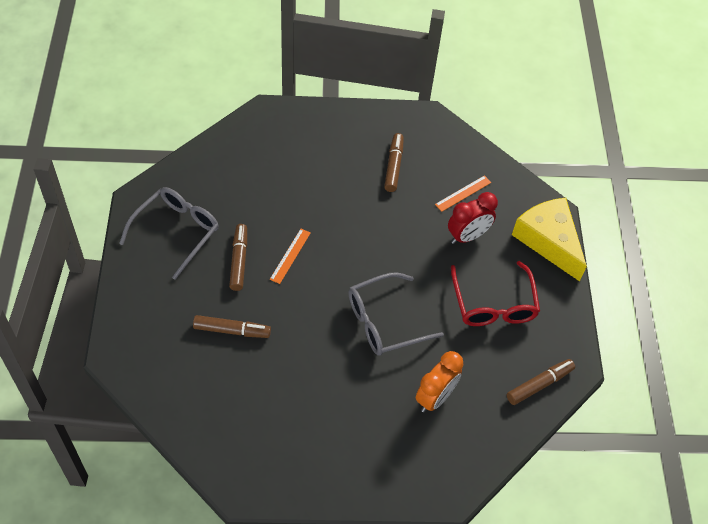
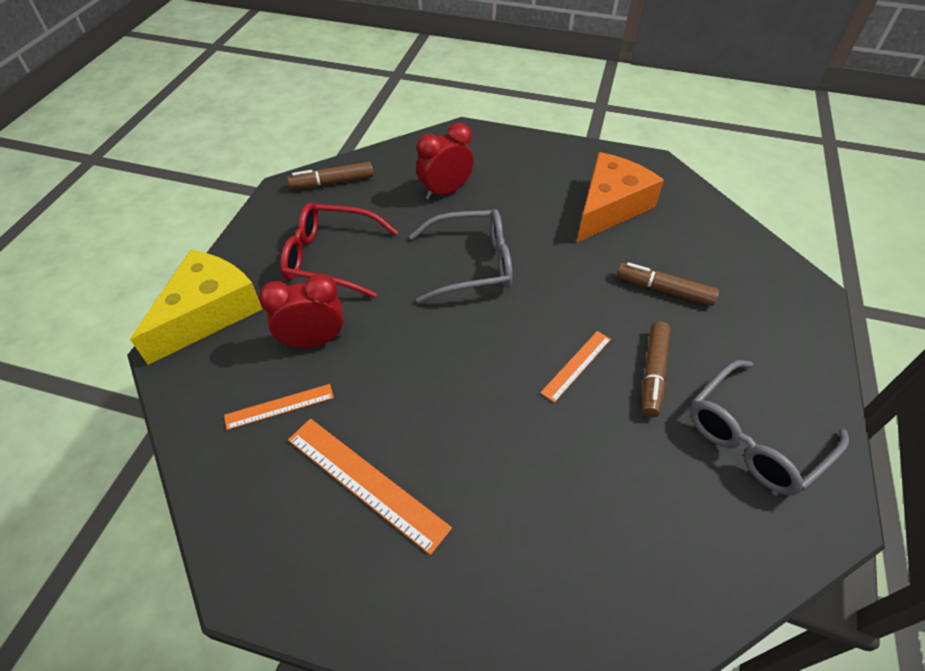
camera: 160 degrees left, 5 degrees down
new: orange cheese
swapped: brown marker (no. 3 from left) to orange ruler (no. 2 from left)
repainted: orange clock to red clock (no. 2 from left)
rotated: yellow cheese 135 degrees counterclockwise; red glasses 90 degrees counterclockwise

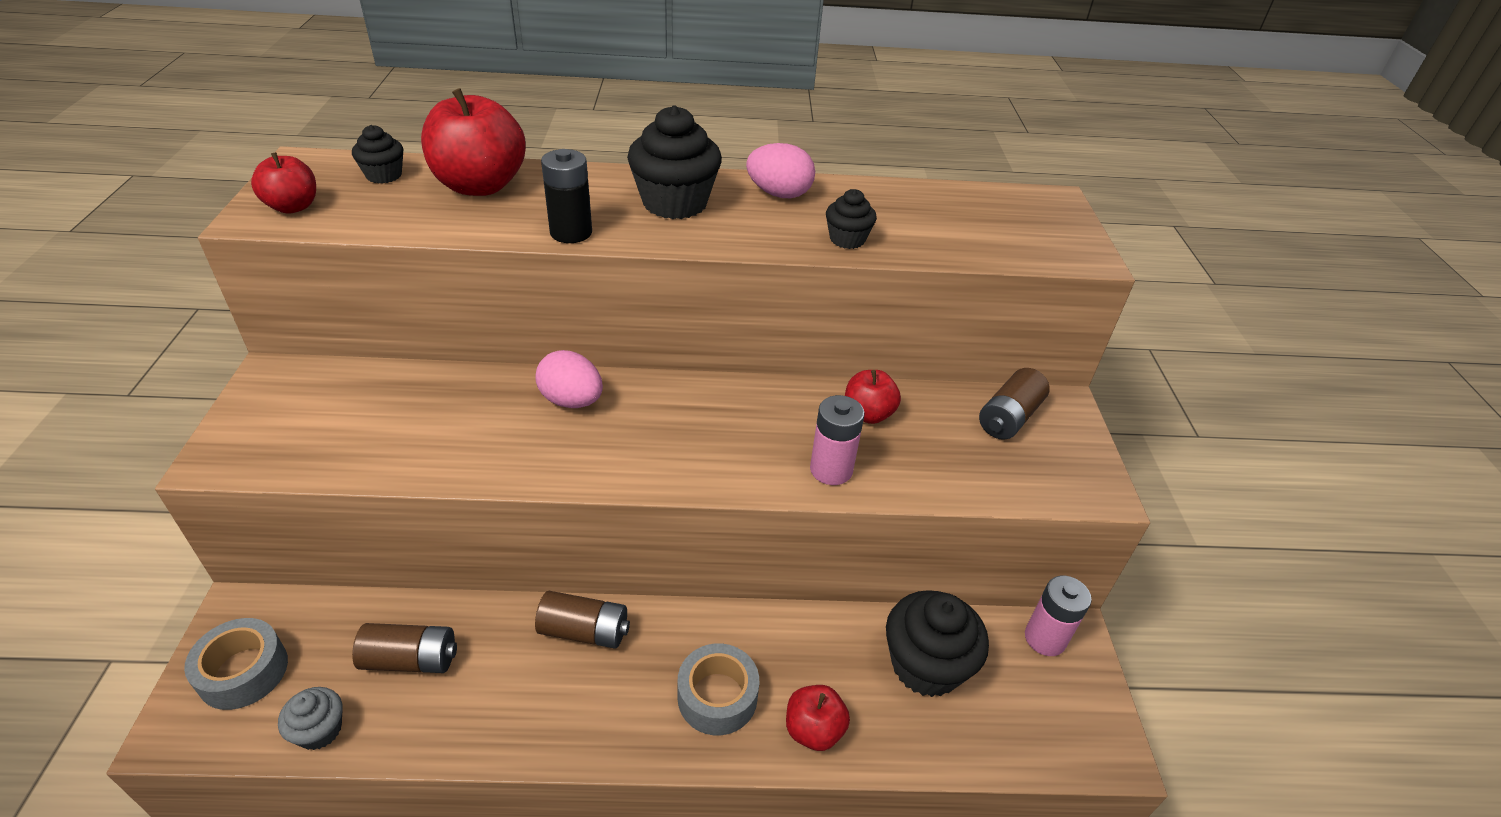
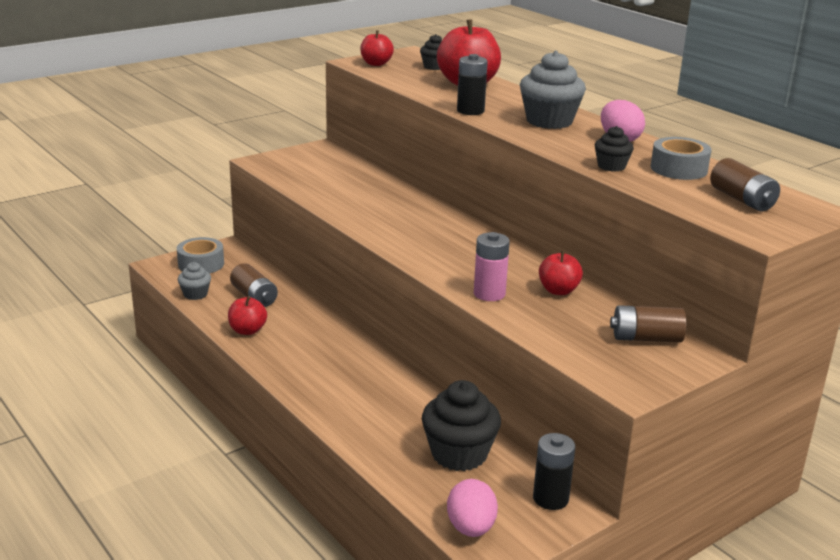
camera: 55 degrees right, 15 degrees down
shifted: pink egg (no. 1 from left); brown battery (no. 2 from left in the first image) to brown battery (no. 3 from left); grey tape (no. 2 from left); red apple (no. 3 from left in the first image) to red apple (no. 1 from left)
repainted: black cupcake (no. 2 from left) to grey cupcake (no. 2 from left); pink battery (no. 2 from left) to black battery (no. 2 from left)

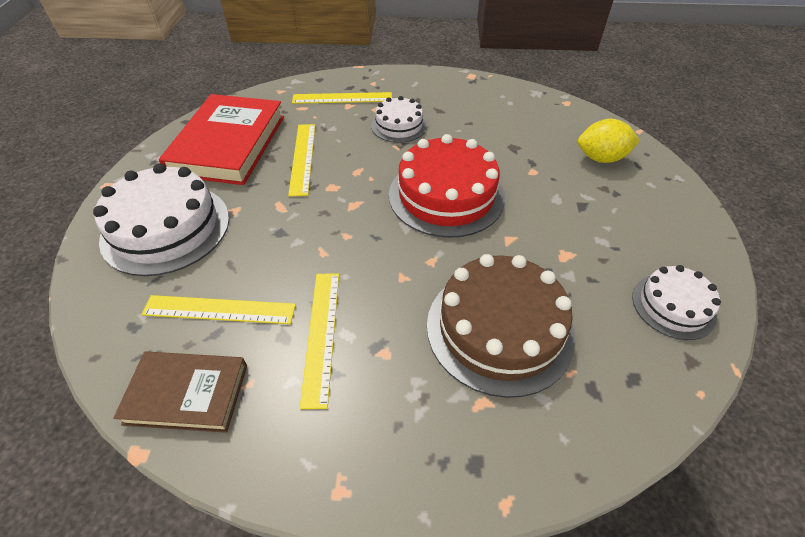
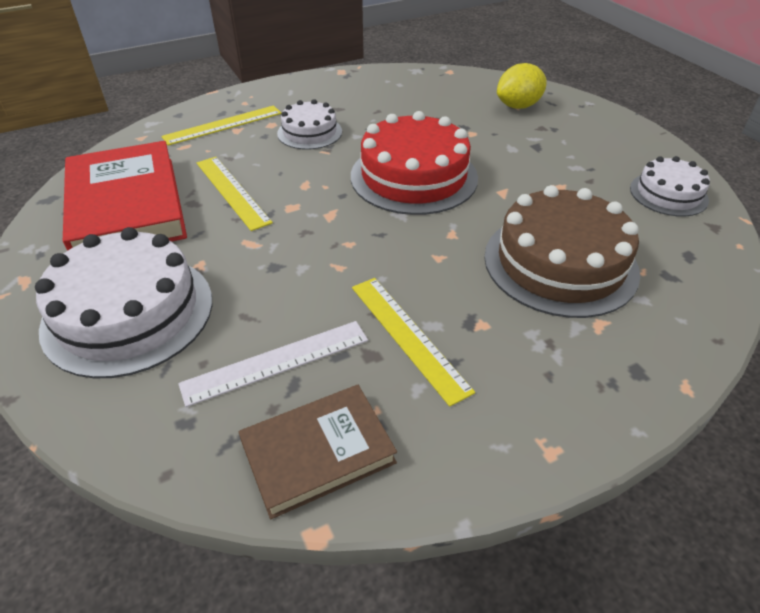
camera: 30 degrees left, 5 degrees down
repainted: yellow ruler (no. 1 from left) to white ruler

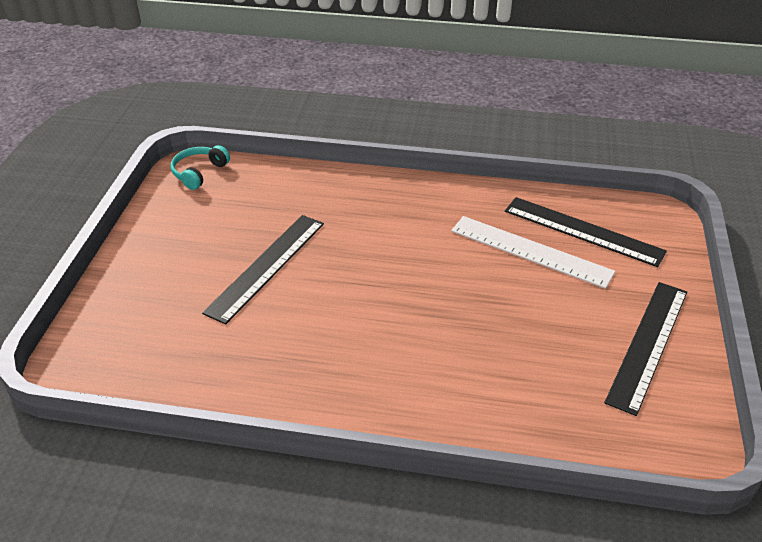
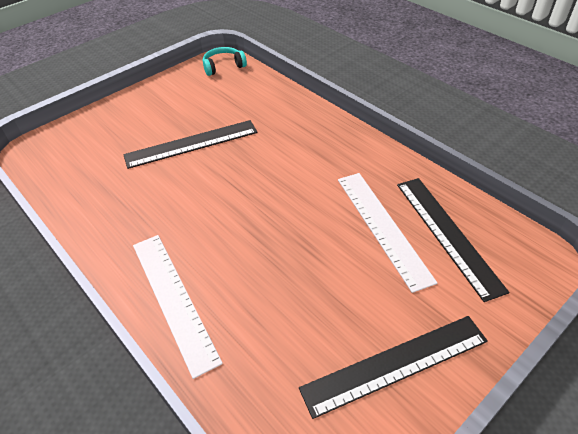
camera: 40 degrees right, 5 degrees up
new: white ruler (no. 1 from left)

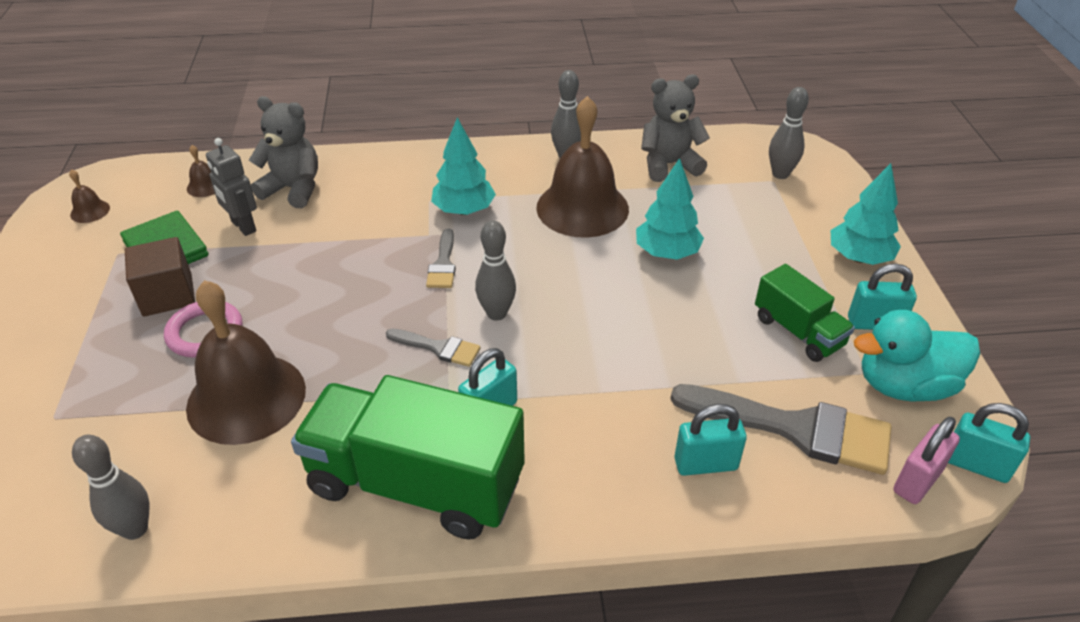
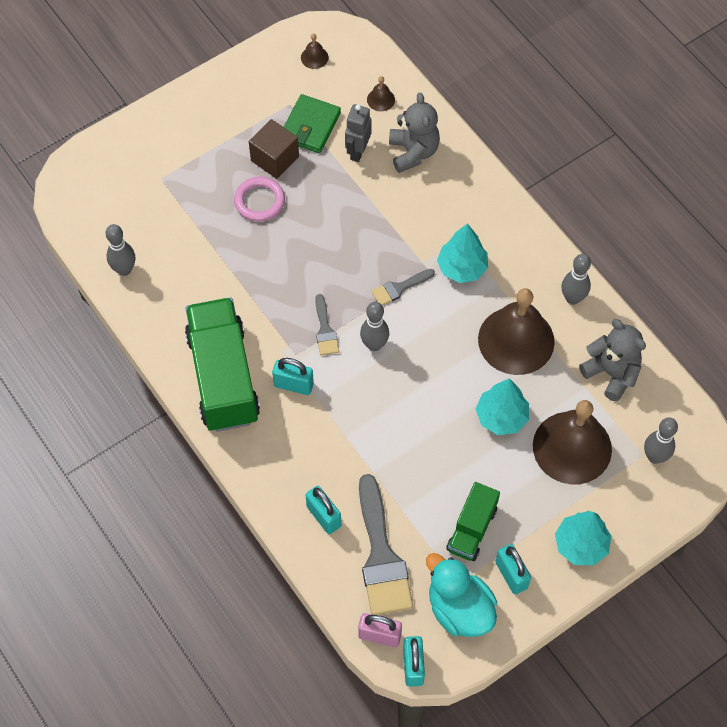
camera: 60 degrees right, 20 degrees up
shifted: brown bell (no. 3 from left in the first image) to brown bell (no. 4 from left)

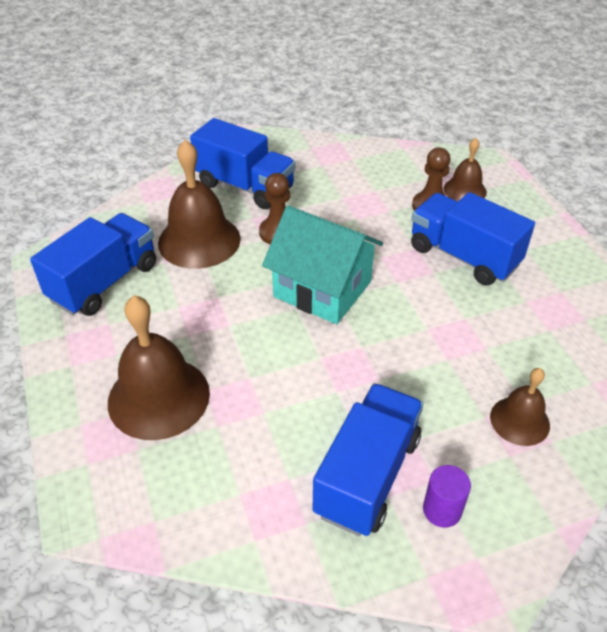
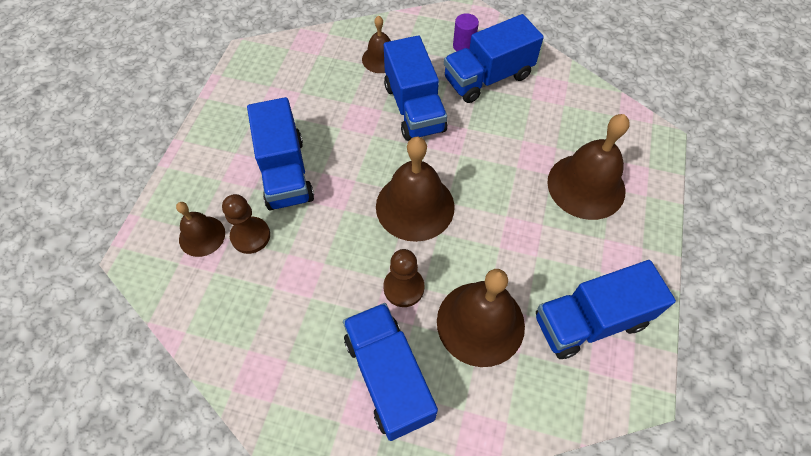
camera: 145 degrees left, 15 degrees up
new: blue truck (no. 3 from left)
swapped: turquoise house to brown bell (no. 3 from left)

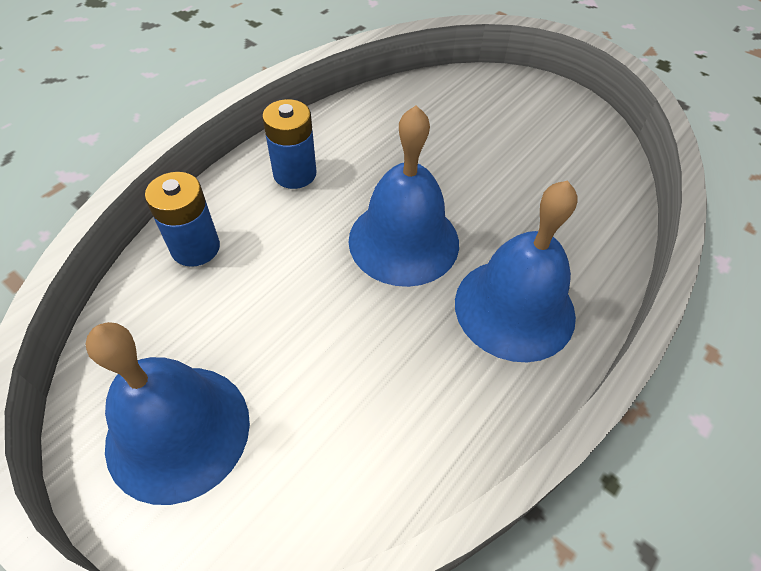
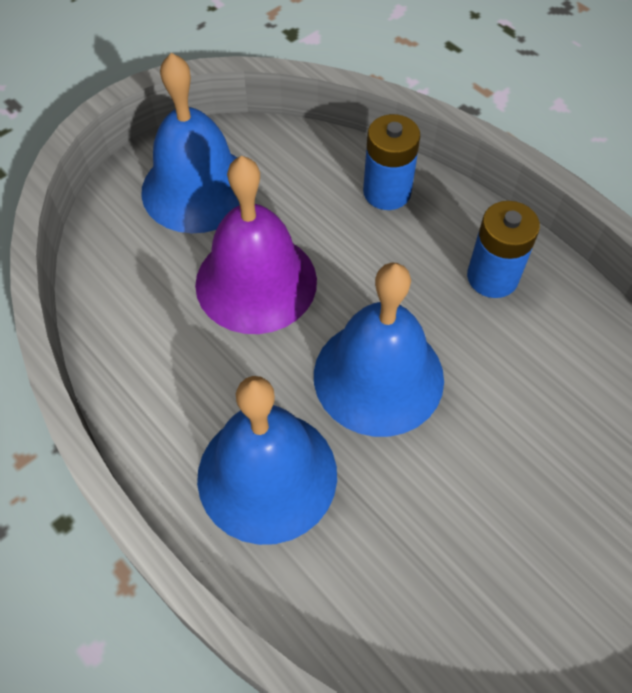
camera: 100 degrees right, 5 degrees up
new: purple bell

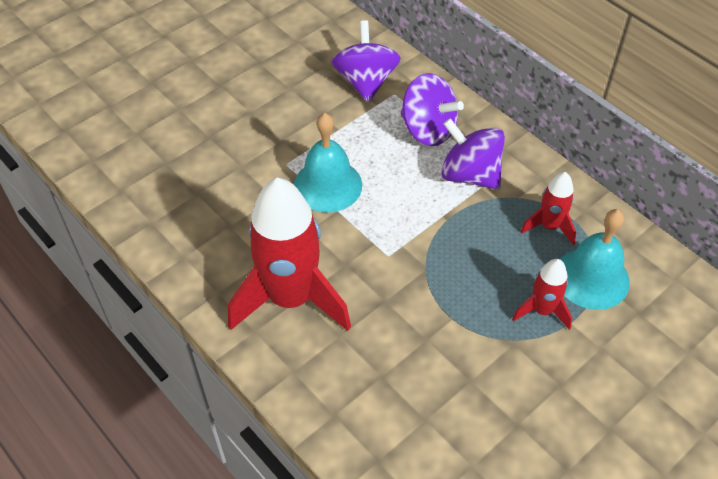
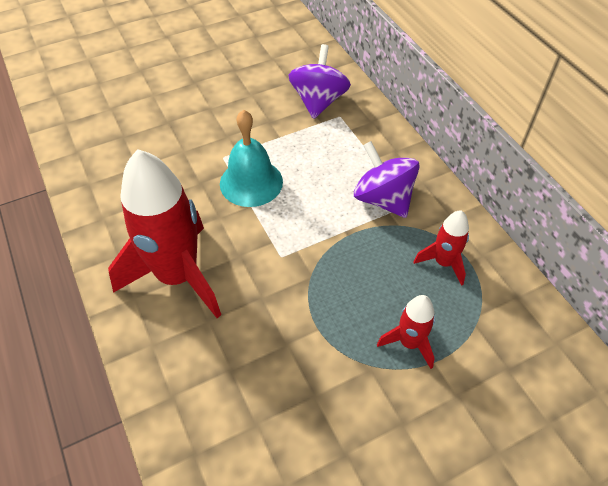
camera: 15 degrees right, 0 degrees up
gone: purple spinning top (no. 2 from left); turquoise bell (no. 2 from left)

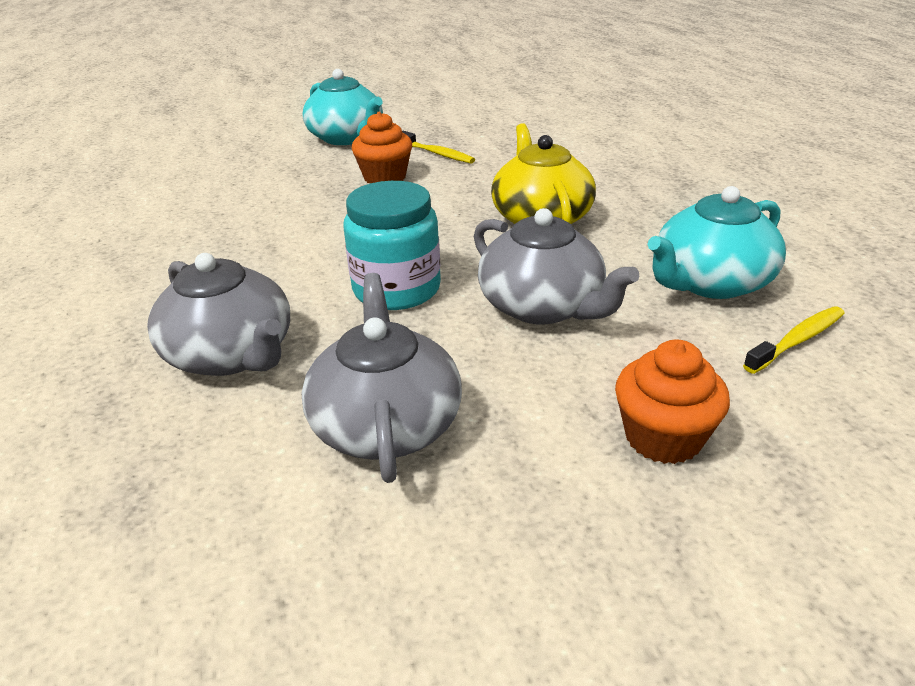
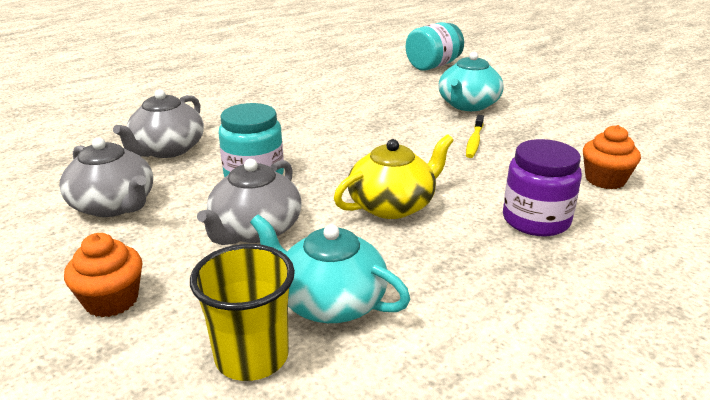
camera: 65 degrees right, 5 degrees down
new: turquoise jar (no. 2 from left); purple jar
shifted: orange cupcake (no. 1 from left in the first image) to orange cupcake (no. 2 from left)
swapped: yellow toothbrush (no. 2 from left) to yellow cup
rotated: grey teapot (no. 2 from left in the first image) 75 degrees clockwise

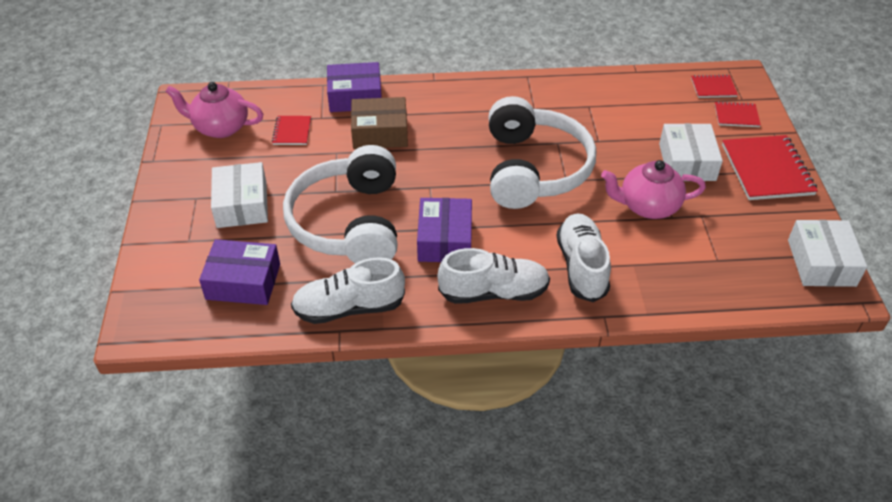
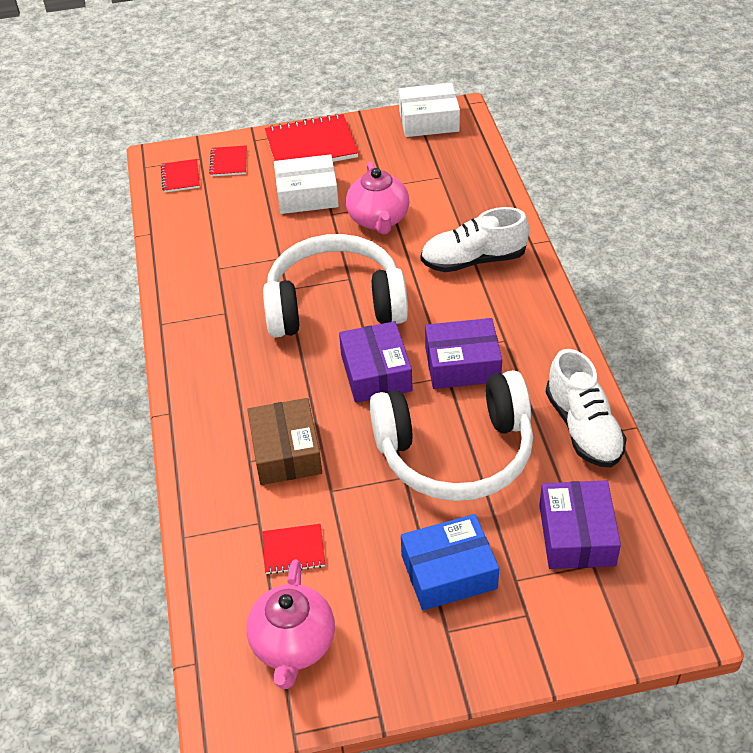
camera: 95 degrees left, 0 degrees up
gone: white shoe (no. 2 from left)
shifted: purple box (no. 2 from left in the first image) to purple box (no. 1 from left)
repainted: white box (no. 1 from left) to blue box

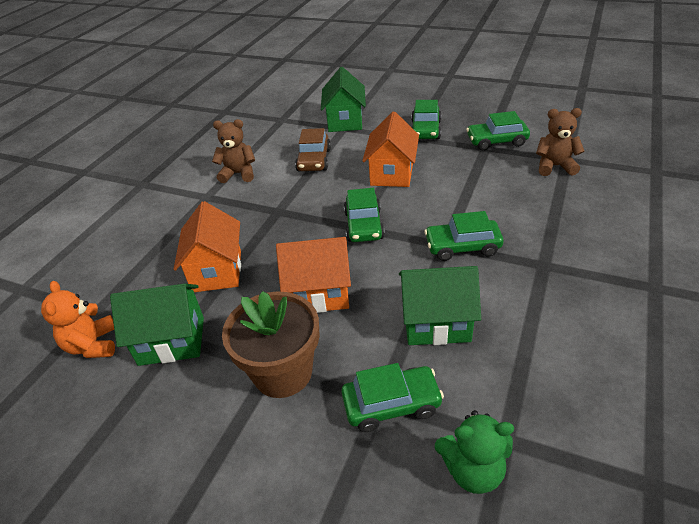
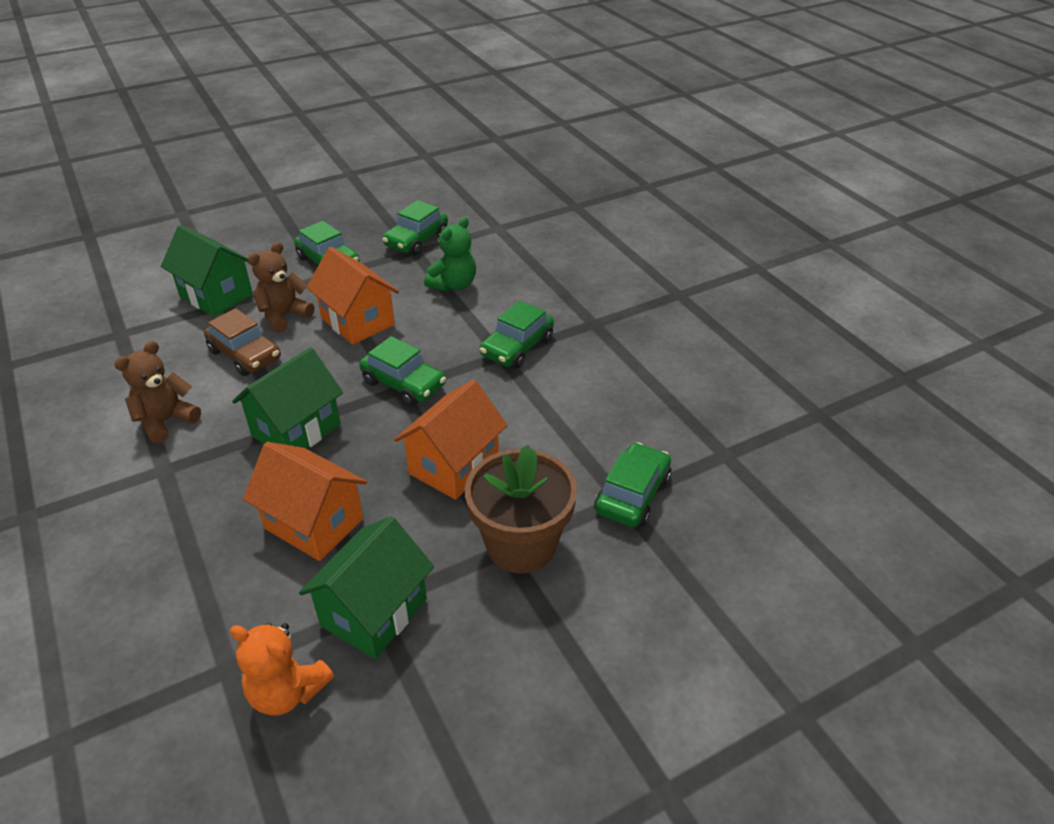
camera: 55 degrees left, 0 degrees up
shifted: brown teddy bear (no. 2 from left); green house (no. 3 from left in the first image) to green house (no. 2 from left); green teddy bear

